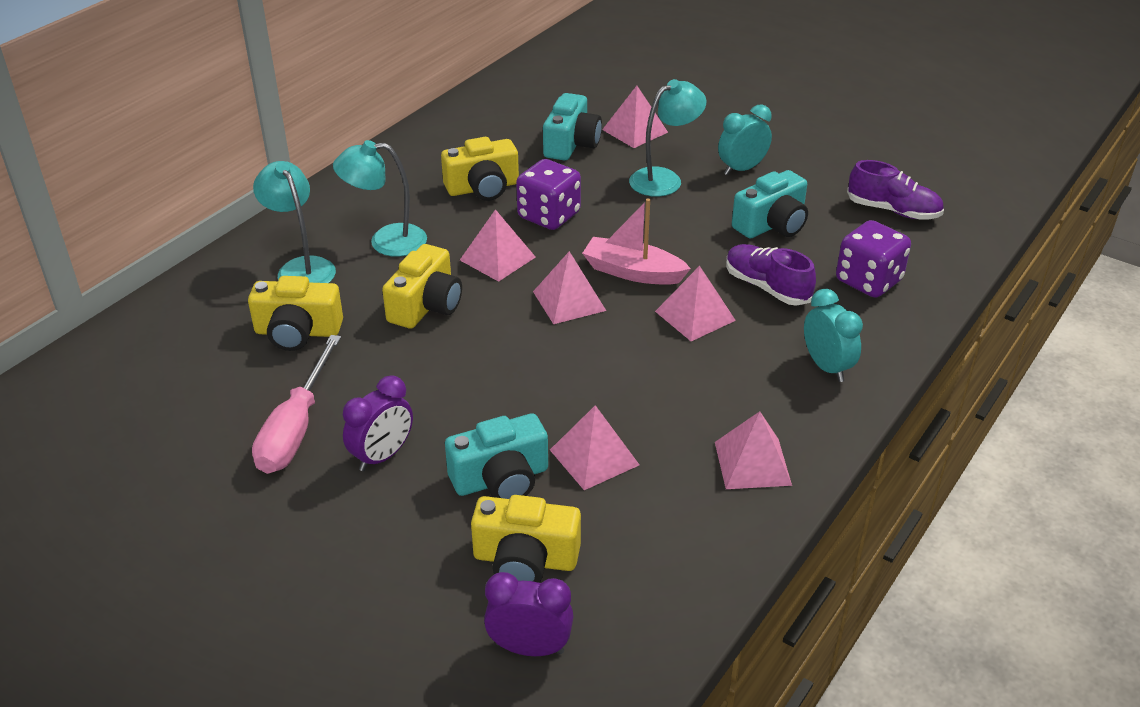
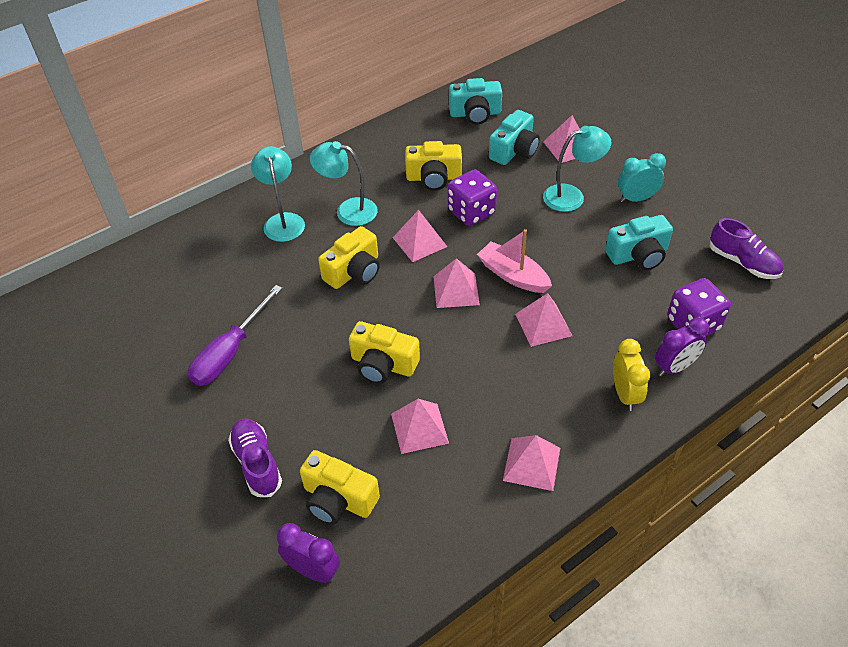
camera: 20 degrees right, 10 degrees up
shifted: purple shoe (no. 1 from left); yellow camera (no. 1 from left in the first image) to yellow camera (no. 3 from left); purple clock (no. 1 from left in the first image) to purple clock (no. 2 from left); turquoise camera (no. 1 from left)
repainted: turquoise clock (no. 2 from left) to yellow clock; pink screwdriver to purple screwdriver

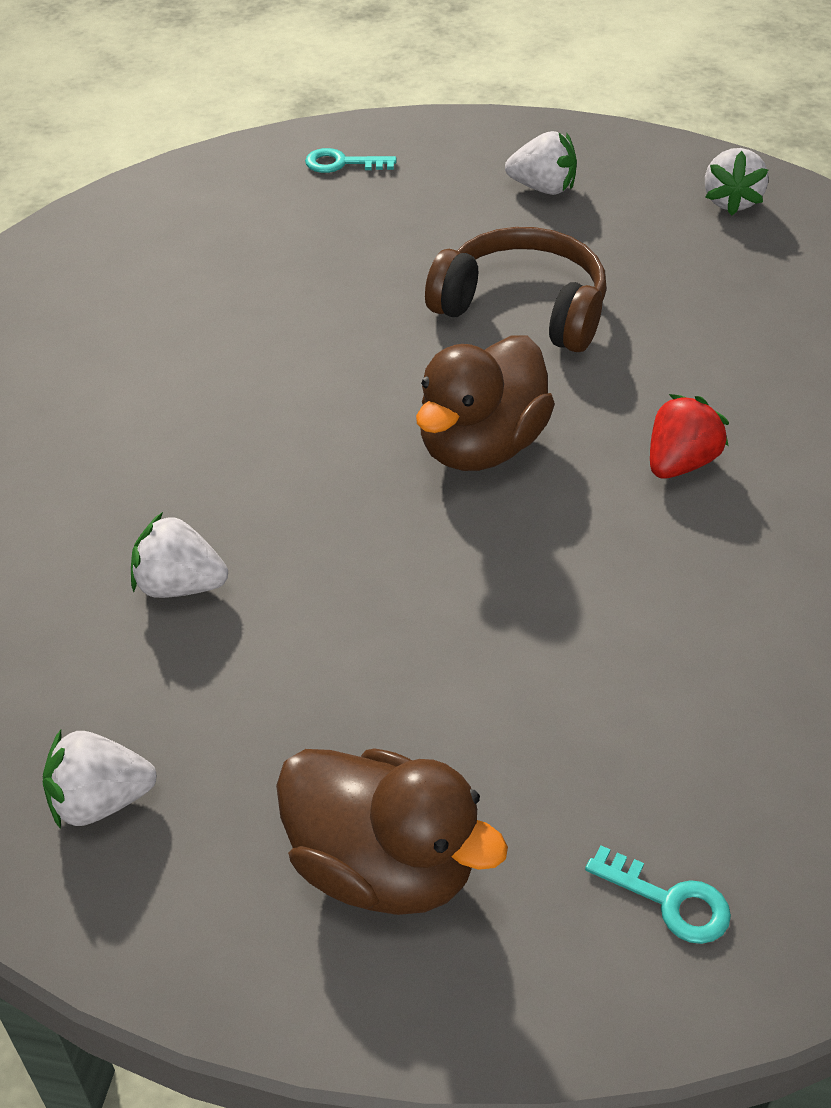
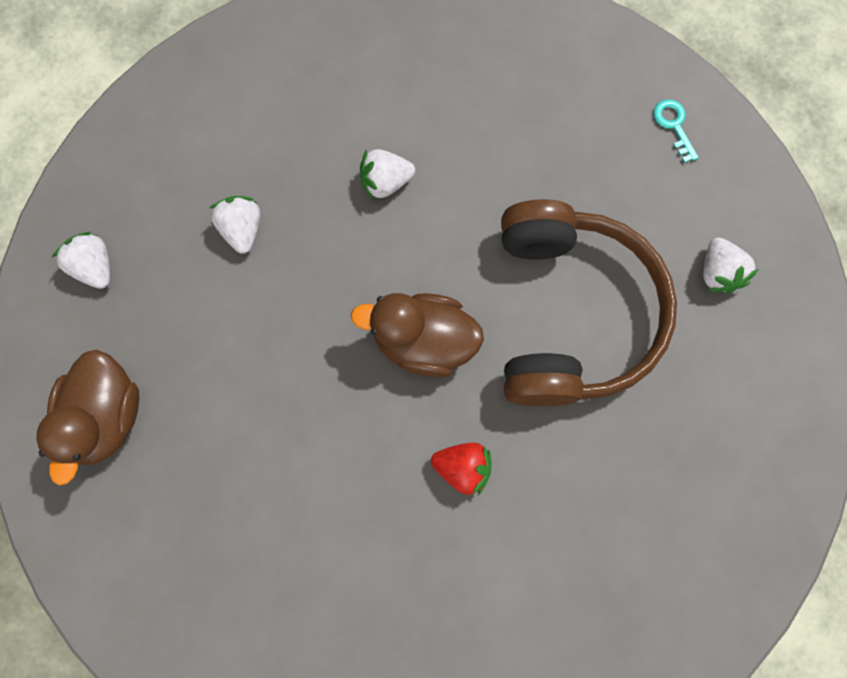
camera: 65 degrees right, 30 degrees up
gone: turquoise key (no. 2 from left)
shifted: white strawberry (no. 4 from left in the first image) to white strawberry (no. 3 from left)
scaled: brown headphones x1.58

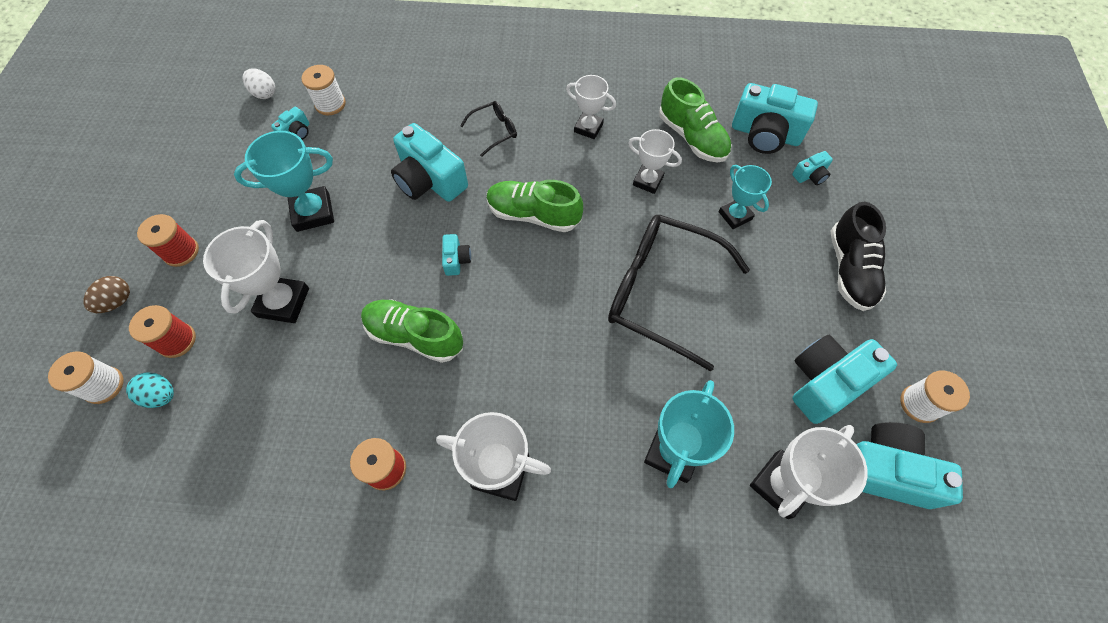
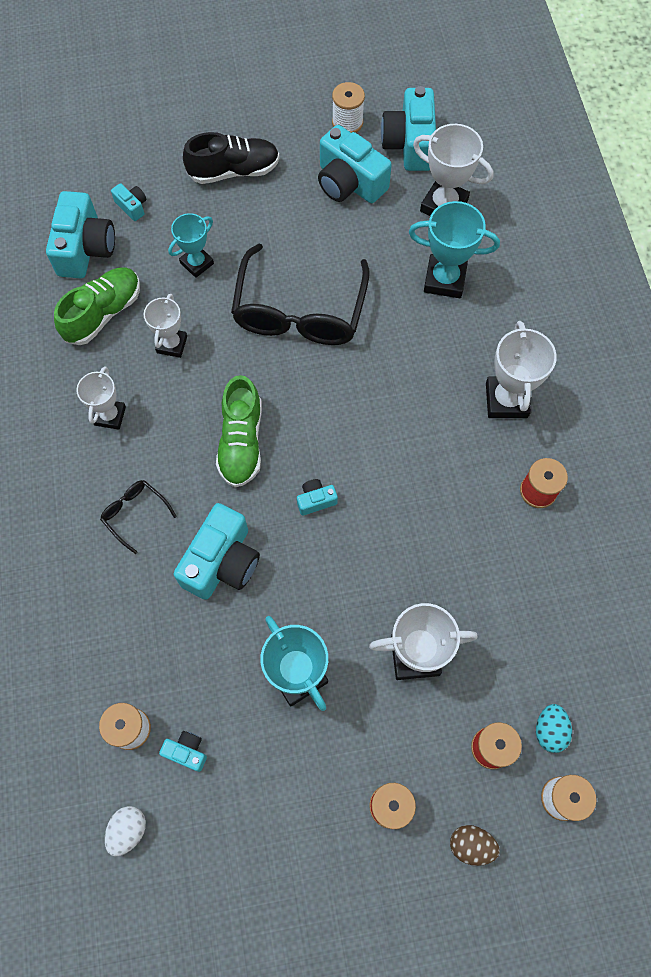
camera: 105 degrees left, 5 degrees up
gone: green shoe (no. 1 from left)

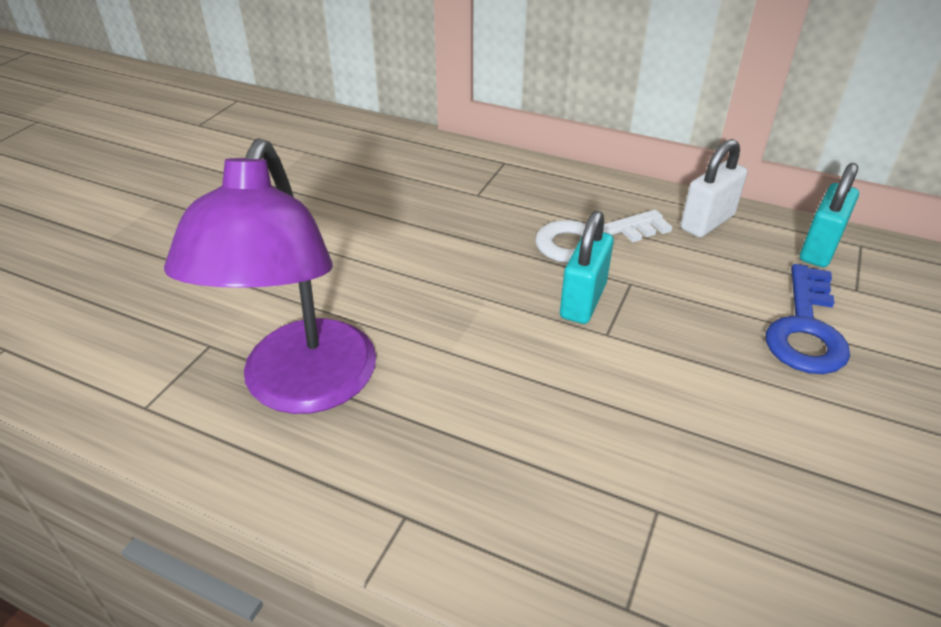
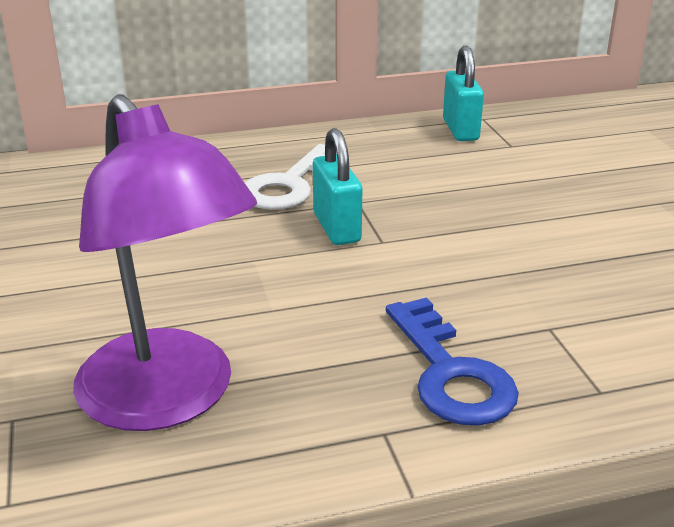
camera: 40 degrees left, 10 degrees down
gone: white padlock
shifted: blue key

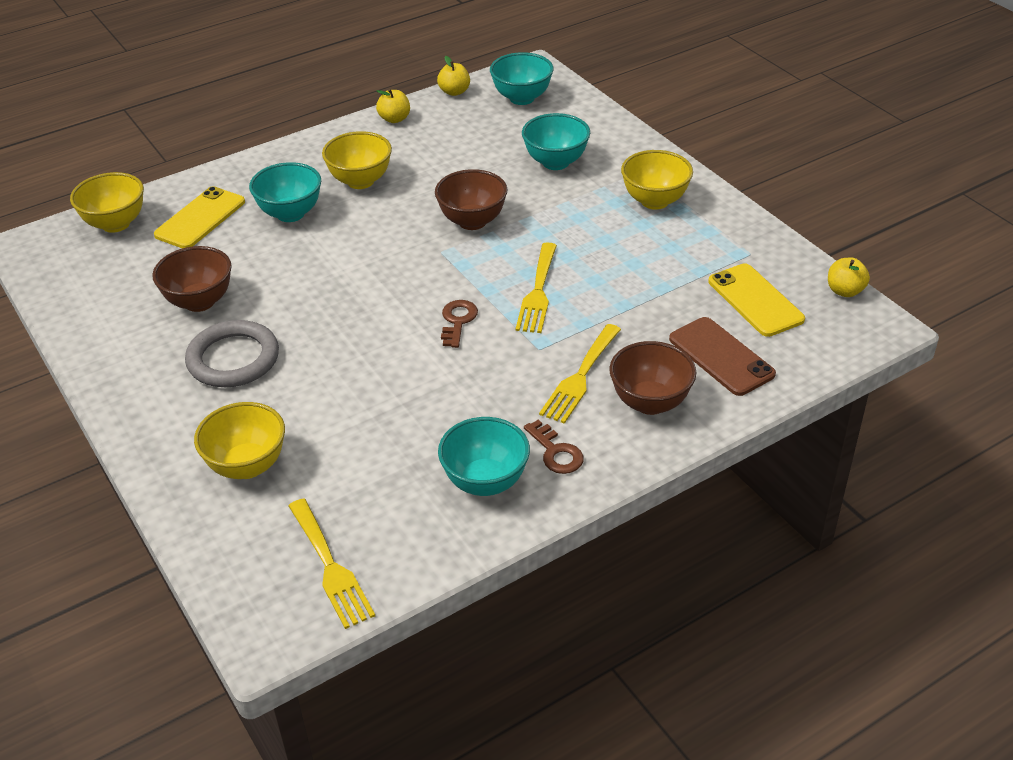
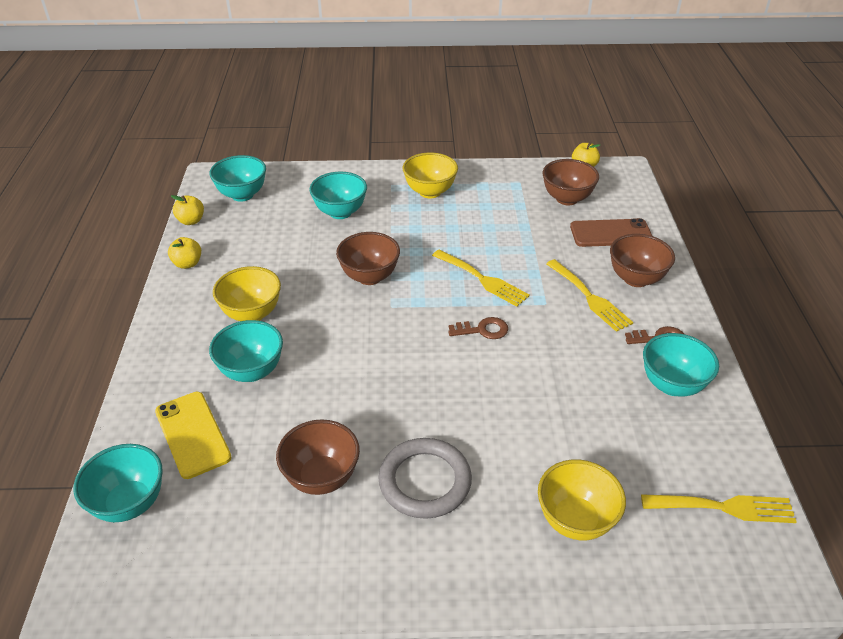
camera: 60 degrees left, 0 degrees up
swapped: yellow phone (no. 2 from left) to brown bowl (no. 3 from left)
repainted: yellow bowl (no. 1 from left) to turquoise bowl (no. 1 from left)
rotated: brown key (no. 1 from left) 135 degrees clockwise

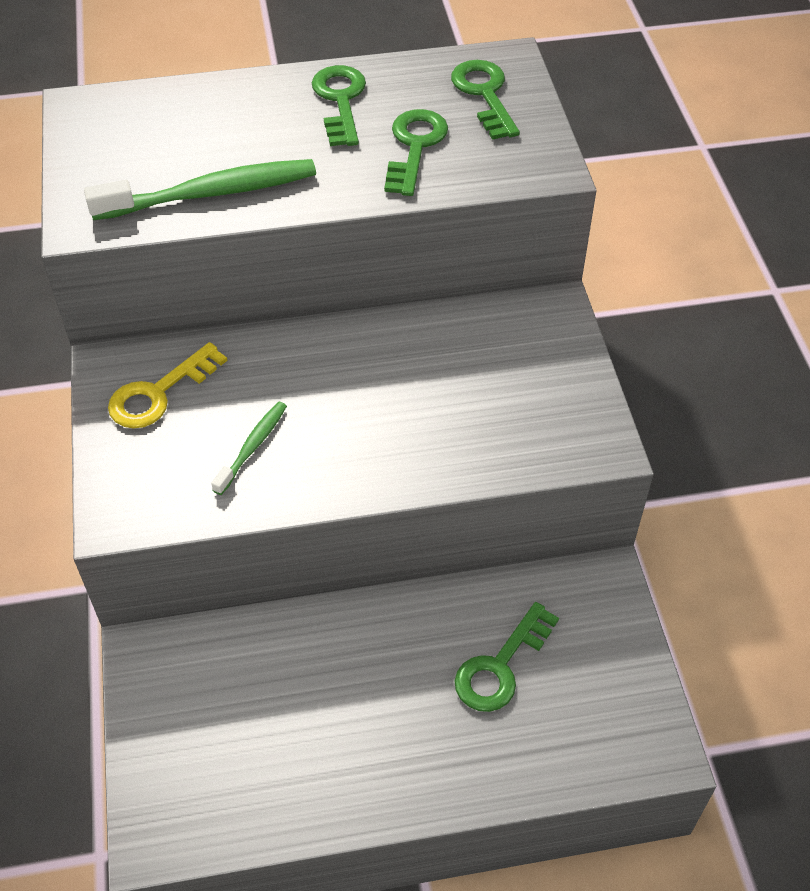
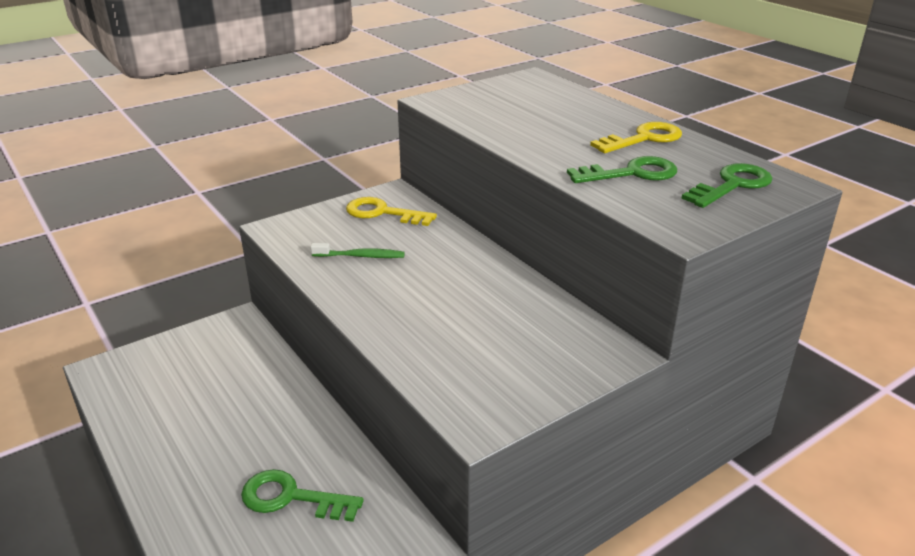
camera: 65 degrees right, 20 degrees down
gone: green toothbrush (no. 1 from left)
repainted: green key (no. 1 from left) to yellow key (no. 2 from left)

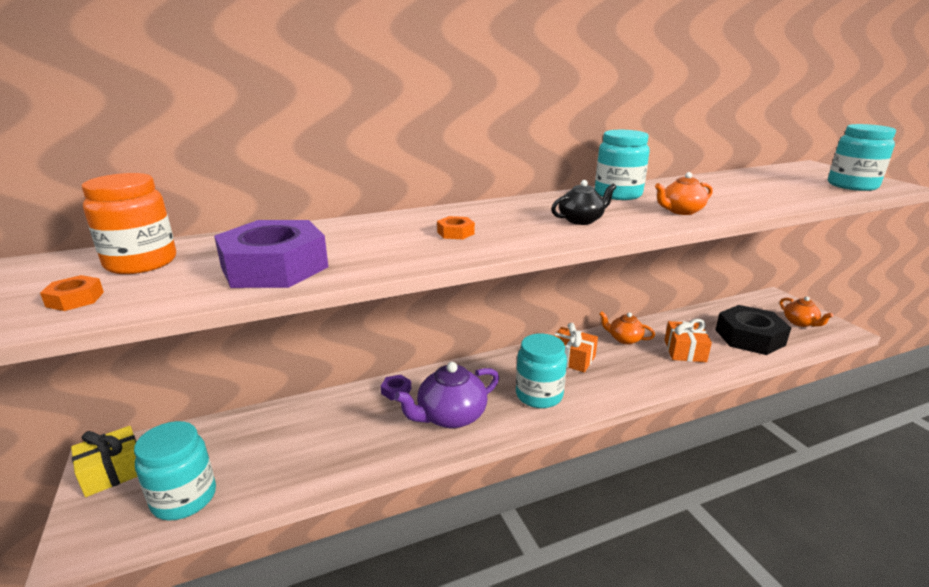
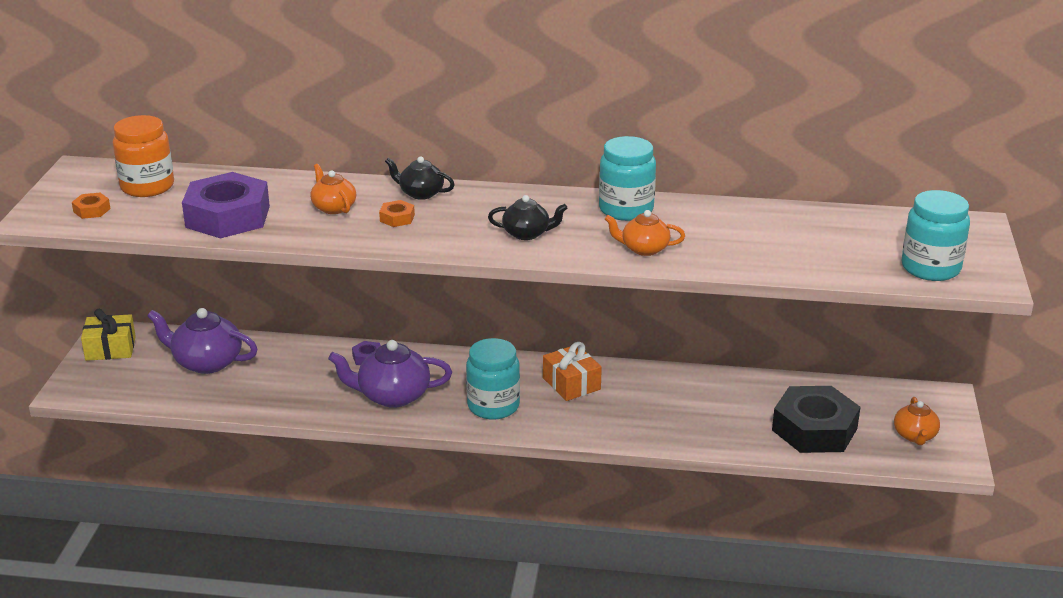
camera: 30 degrees right, 5 degrees up
gone: orange gift (no. 2 from left); turquoise jar (no. 1 from left)
new: black teapot (no. 1 from left); purple teapot (no. 1 from left)
shifted: orange teapot (no. 1 from left)

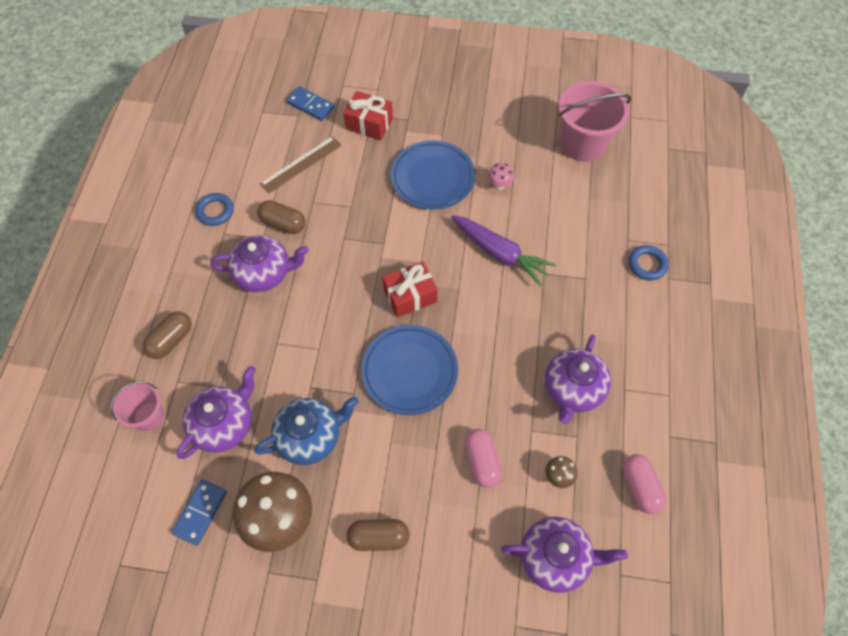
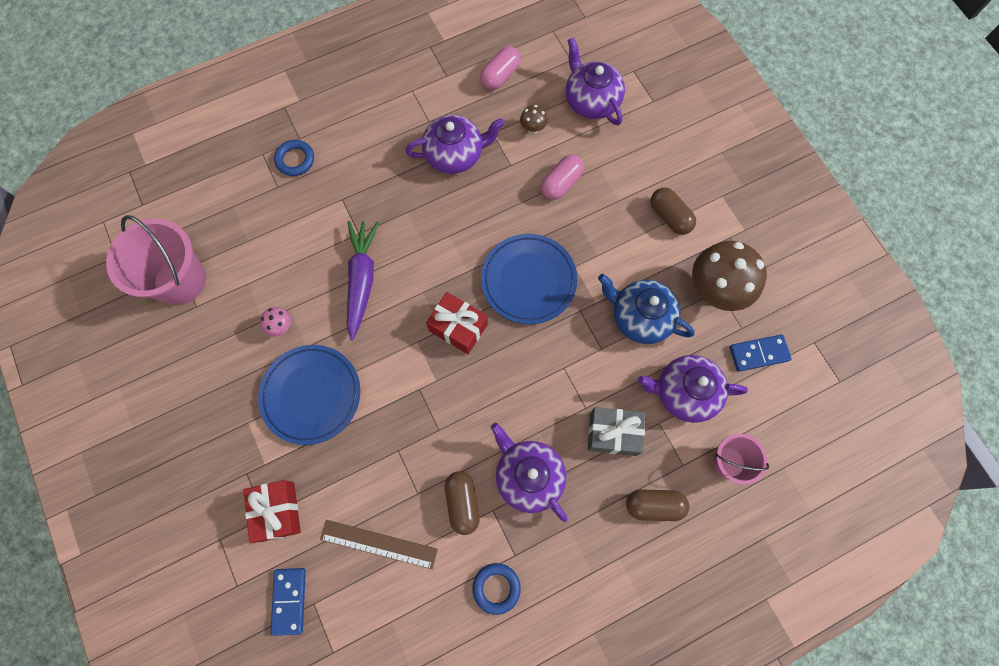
camera: 125 degrees left, 10 degrees up
new: grey gift

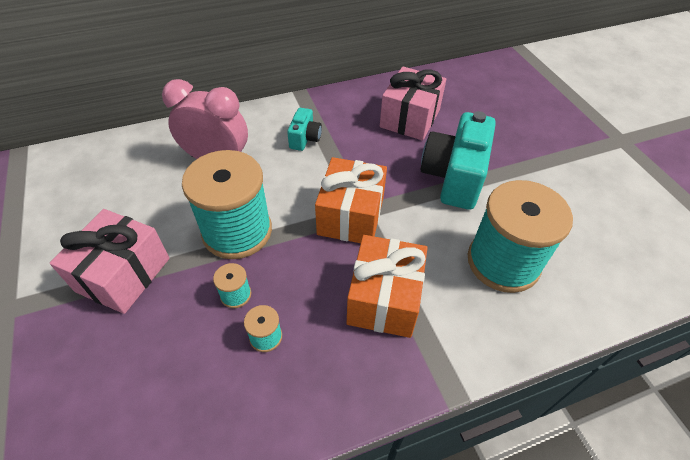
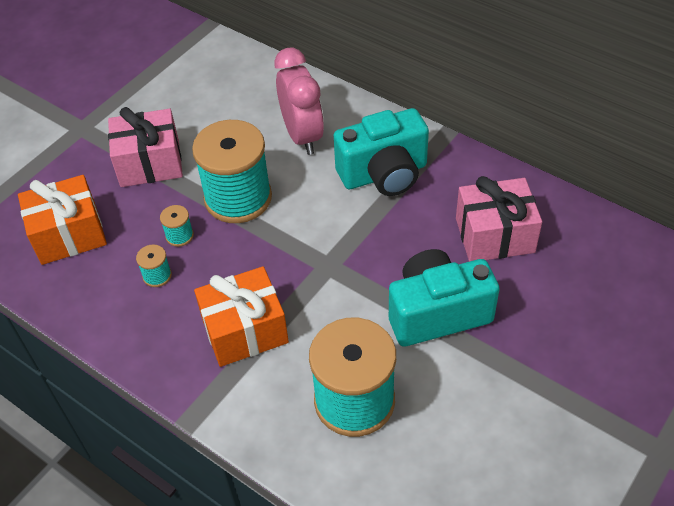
camera: 60 degrees right, 0 degrees up
shifted: orange gift (no. 1 from left)
scaled: turquoise camera (no. 1 from left) x2.03

